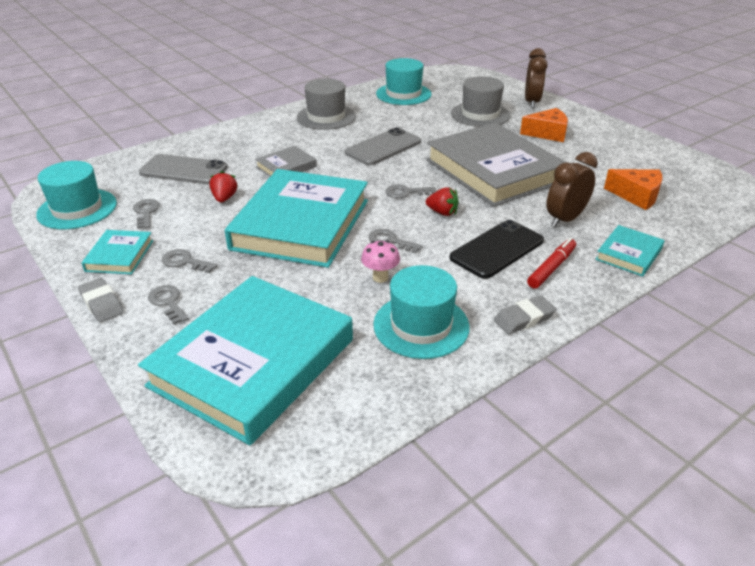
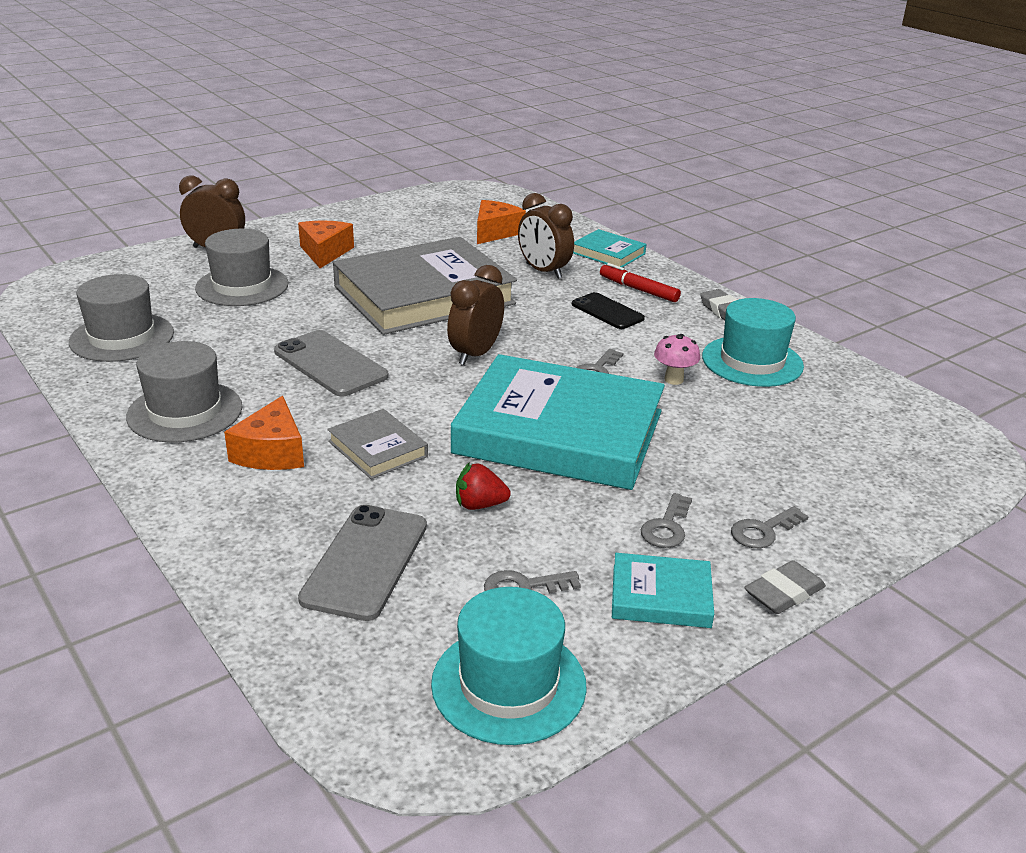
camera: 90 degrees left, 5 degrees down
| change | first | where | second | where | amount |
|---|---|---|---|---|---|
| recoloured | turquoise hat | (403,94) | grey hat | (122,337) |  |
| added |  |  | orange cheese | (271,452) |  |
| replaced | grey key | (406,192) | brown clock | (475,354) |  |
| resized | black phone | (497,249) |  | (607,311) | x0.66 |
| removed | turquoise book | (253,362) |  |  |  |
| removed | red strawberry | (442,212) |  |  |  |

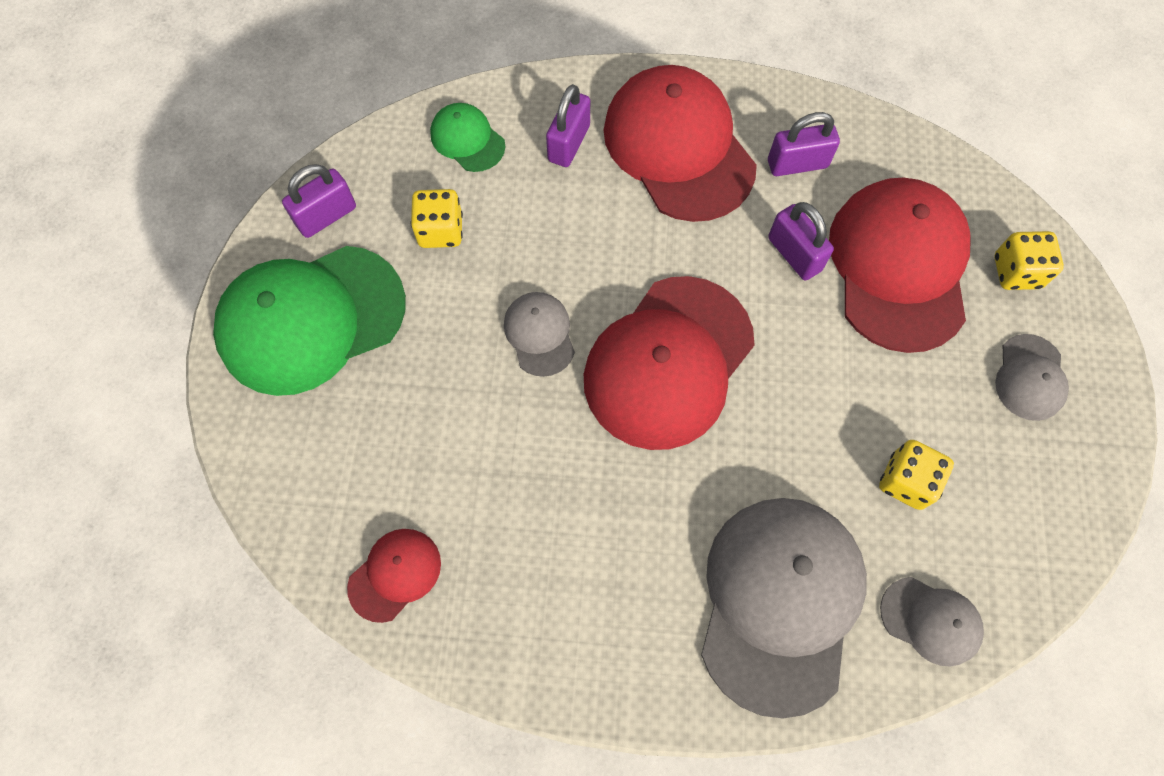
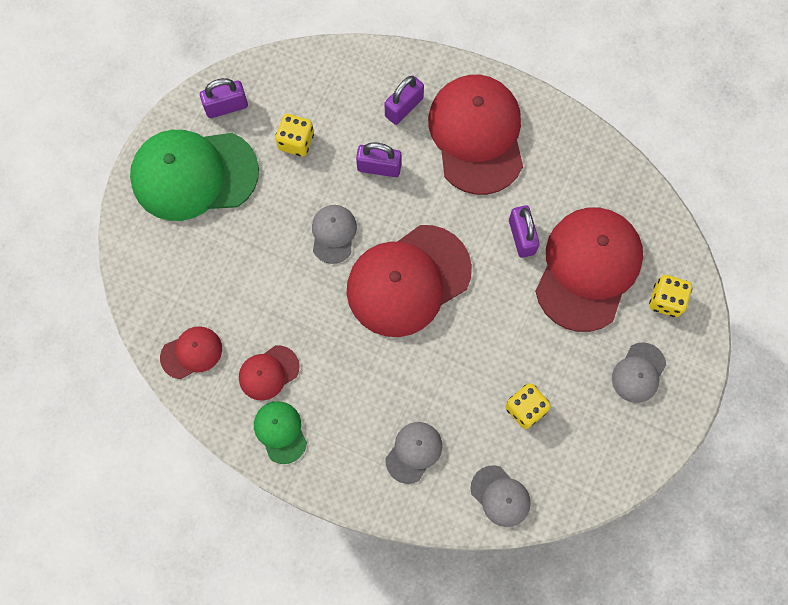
camera: 20 degrees right, 5 degrees up
| change | first | where | second | where | amount |
|---|---|---|---|---|---|
| added |  |  | red cap | (268,373) |  |
| moved | green cap | (467,139) |  | (280,432) |  |
| moved | purple padlock | (797,164) |  | (379,167) |  |
| resized | grey cap | (780,602) |  | (414,452) | x0.47 |

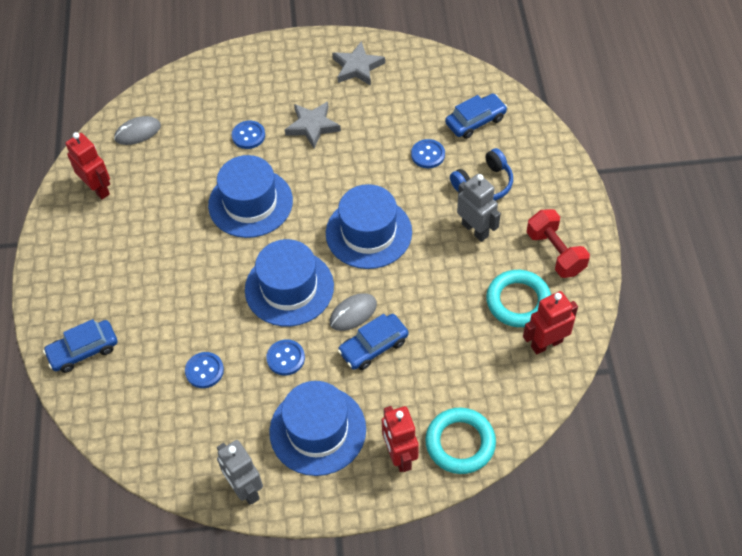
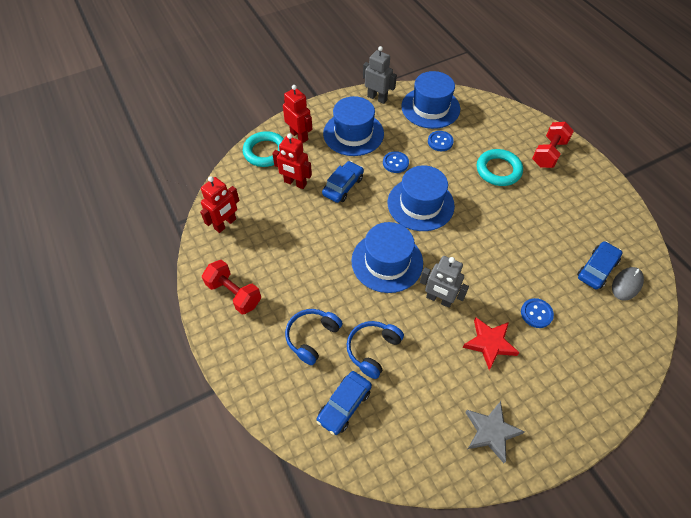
camera: 155 degrees right, 0 degrees up
| change | first | where | second | where | amount |
|---|---|---|---|---|---|
| moved | red robot | (98,188) |  | (295,183) |  |
| replaced | blue button | (428,155) | blue headphones | (373,350) |  |
| moved | blue hat | (250,203) |  | (430,107) |  |
| moved | grey robot | (475,230) |  | (439,299) |  |
| recoloured | grey star | (312,126) | red star | (489,343) |  |
| moved | turquoise ring | (518,301) |  | (498,170) |  |
| added |  |  | red dumbbell | (548,153) |  |
| moved | blue car | (83,350) |  | (596,269) |  |
| removed | grey mouse | (353,313) |  |  |  |

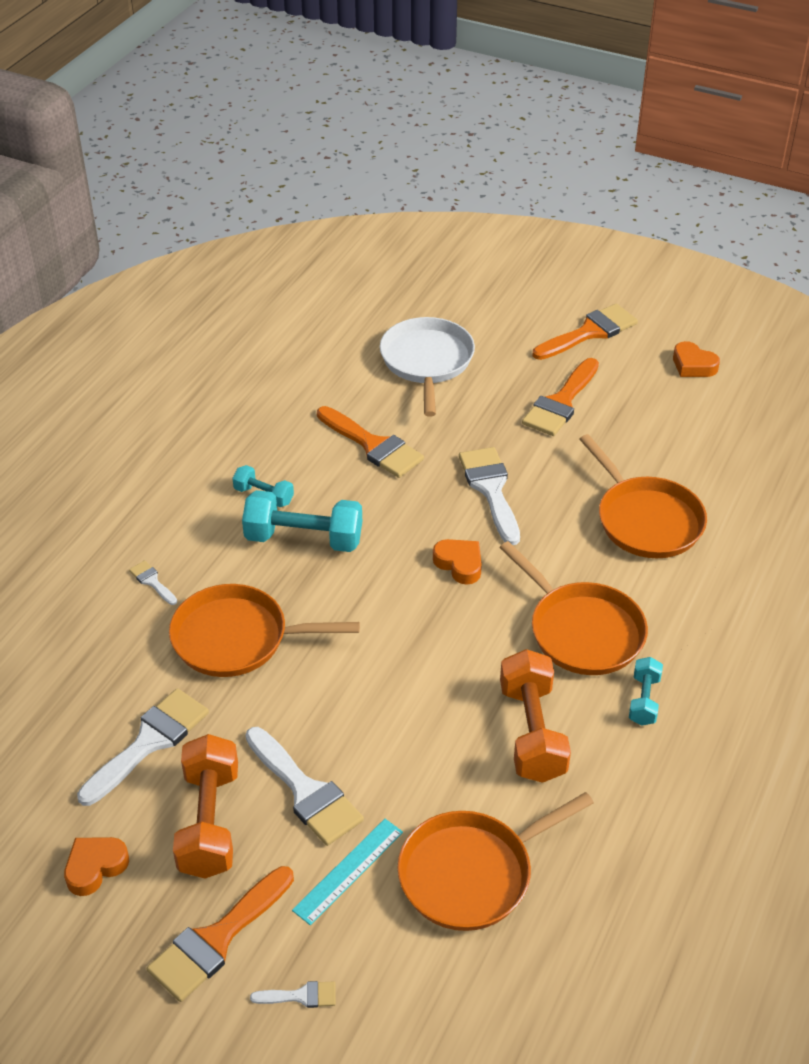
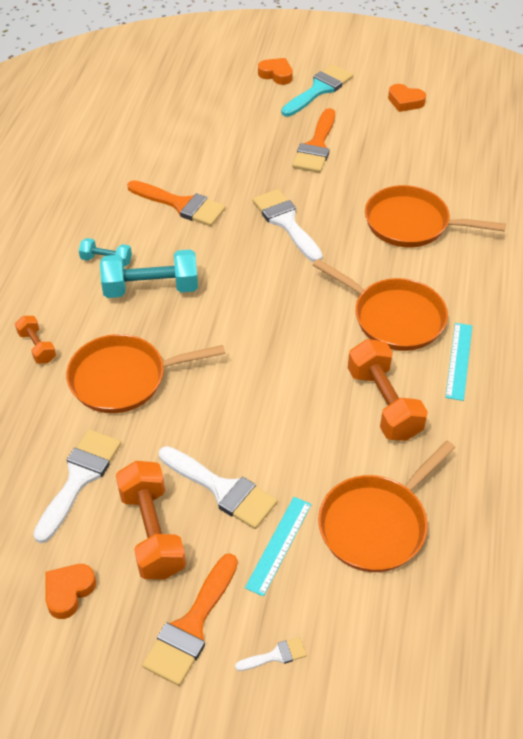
camera: 15 degrees left, 5 degrees up
| change | first | where | second | where | amount |
|---|---|---|---|---|---|
| replaced | white brush | (152,582) | orange dumbbell | (37,347) |  |
| moved | orange heart | (459,564) |  | (276,74) |  |
| recoloured | orange brush | (589,332) | turquoise brush | (319,90) |  |
| turned | orange pan | (646,520) |  | (412,224) | 150 degrees clockwise |
| replaced | turquoise dumbbell | (644,700) | turquoise ruler | (459,361) |  |
| removed | white pan | (427,362) |  |  |  |

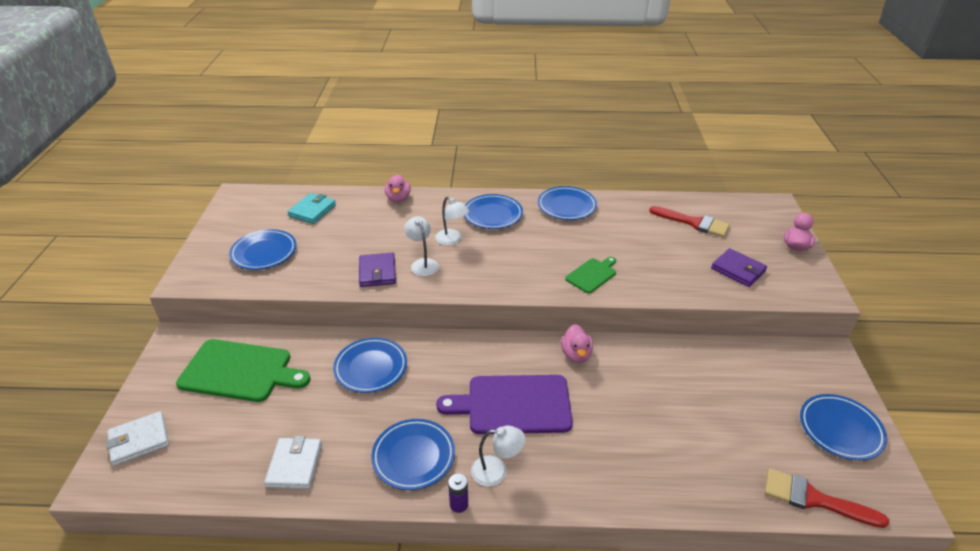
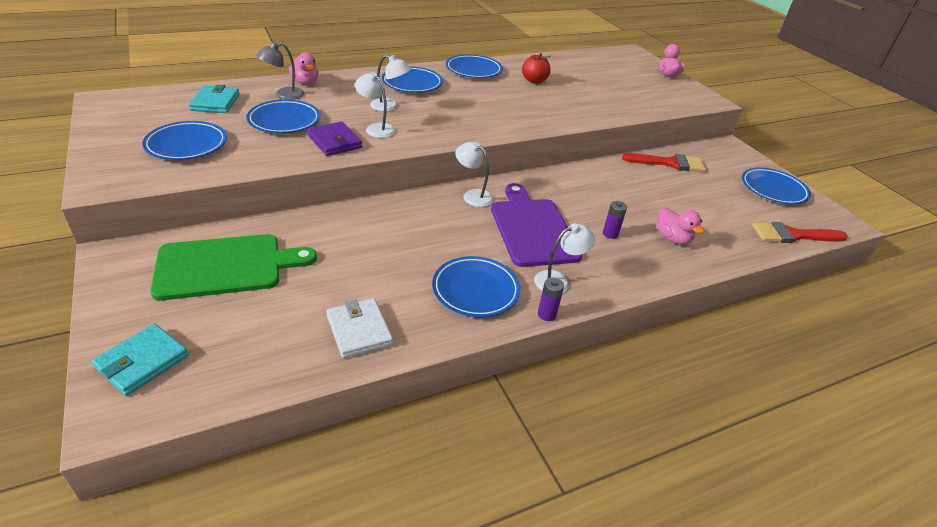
camera: 30 degrees left, 0 degrees up
| change | first | where | second | where | amount |
|---|---|---|---|---|---|
| recoloured | white wallet | (139,440) | turquoise wallet | (142,362) |  |
| moved | blue plate | (371,368) |  | (284,121) |  |
| added |  |  | grey lamp | (283,95) |  |
| added |  |  | white lamp | (473,195) |  |
| turned | purple cutting board | (513,405) |  | (532,229) | 105 degrees clockwise |
| added |  |  | red apple | (534,81) |  |
| added |  |  | purple battery | (610,234) |  |
| moved | red brush | (694,223) |  | (669,163) |  |
| moved | pink duck | (576,354) |  | (672,238) |  |
| removed | green cutting board | (592,274) |  |  |  |
| removed | purple wallet | (738,270) |  |  |  |

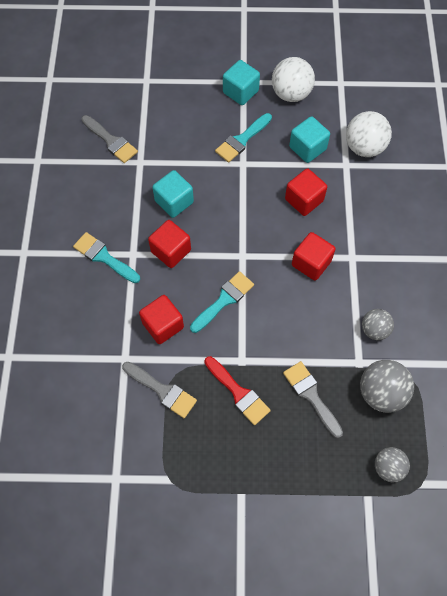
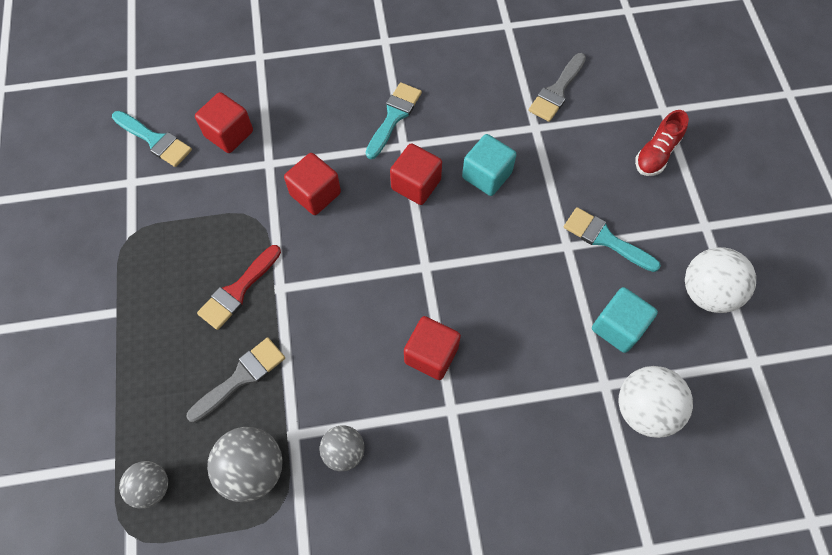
camera: 80 degrees right, 0 degrees up
| change | first | where | second | where | amount |
|---|---|---|---|---|---|
| moved | turquoise brush | (224,300) |  | (155,140) |  |
| moved | red cube | (304,200) |  | (229,134) |  |
| added |  |  | red shoe | (656,153) |  |
| removed | grey brush | (162,390) |  |  |  |
| removed | turquoise cube | (240,92) |  |  |  |

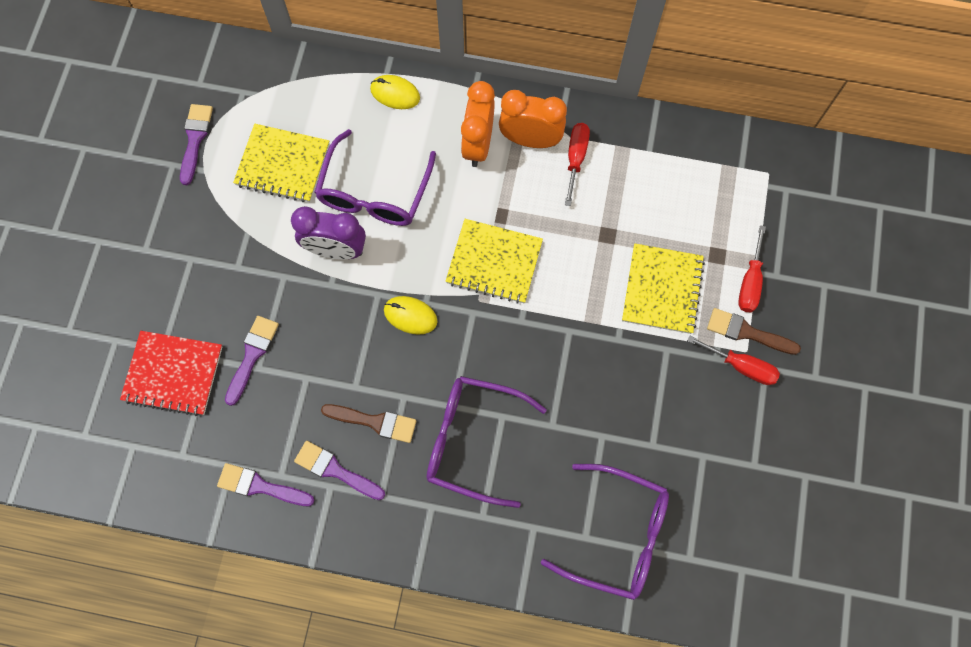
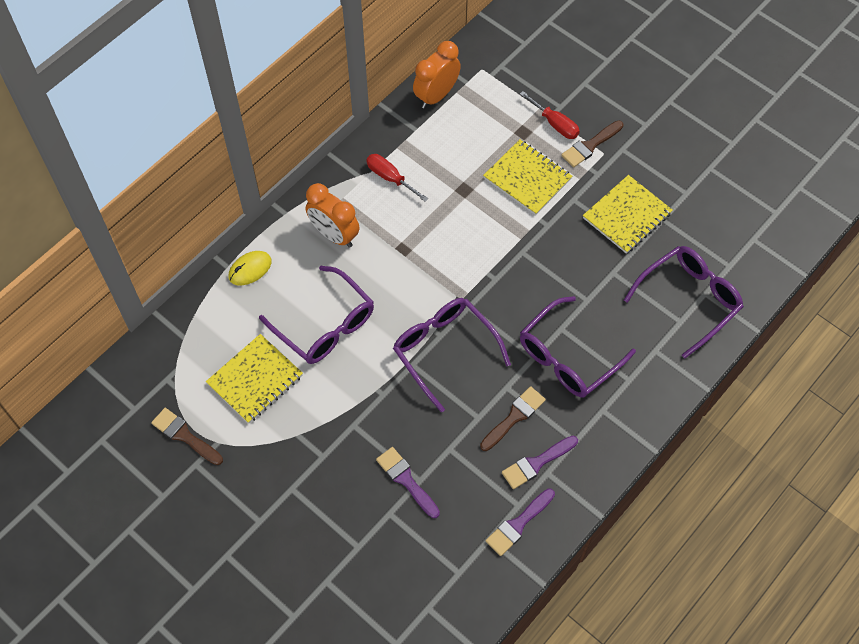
camera: 60 degrees left, 10 degrees down
| change | first | where | second | where | amount |
|---|---|---|---|---|---|
| recoloured | purple brush | (195,139) | brown brush | (185,436) |  |
| replaced | yellow mouse | (410,315) | purple glasses | (444,350) |  |
| moved | orange clock | (530,140) |  | (436,96) |  |
| moved | yellow notebook | (494,262) |  | (627,216) |  |
| removed | red notebook | (173,374) |  |  |  |
| removed | purple clock | (336,250) |  |  |  |
| removed | red screwdriver | (741,366) |  |  |  |

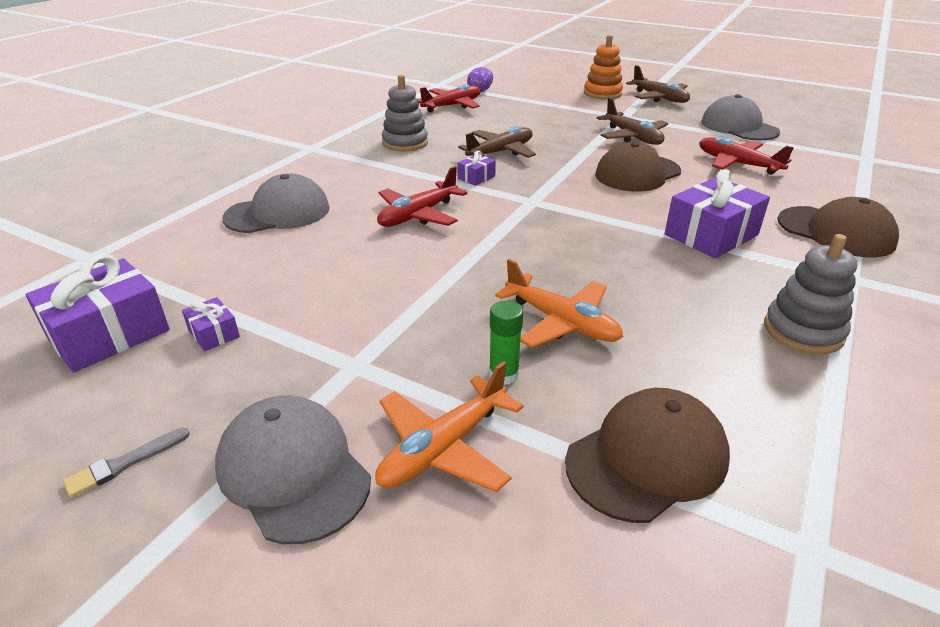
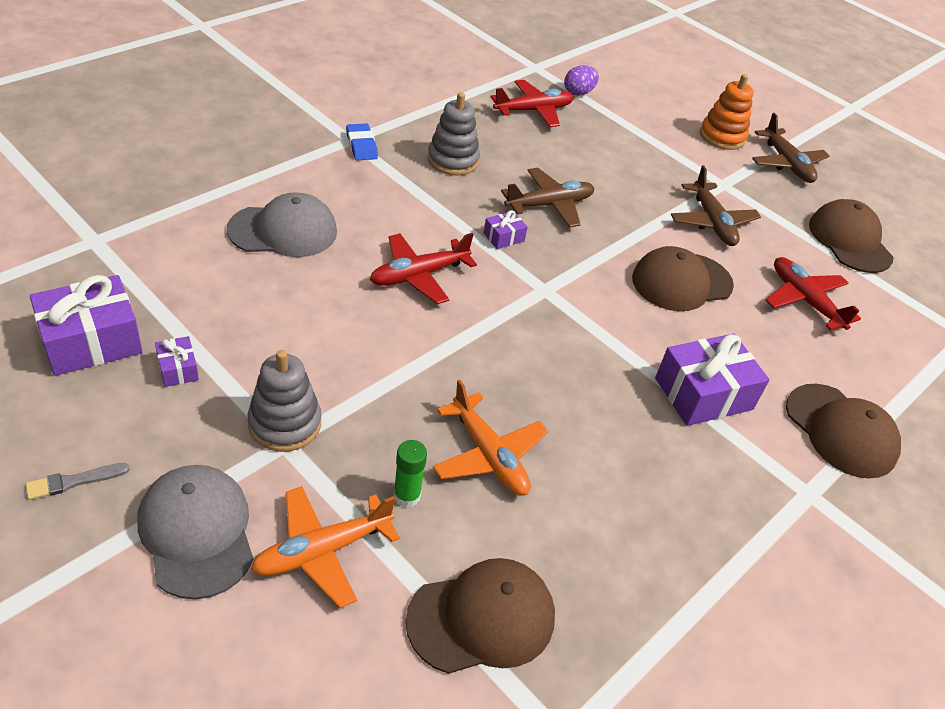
camera: 10 degrees right, 10 degrees up
| change | first | where | second | where | amount |
|---|---|---|---|---|---|
| moved | grey stacking toy | (803,331) |  | (285,423) |  |
| added |  |  | blue eraser | (361,145) |  |
| recoloured | grey cap | (738,127) | brown cap | (849,241) |  |

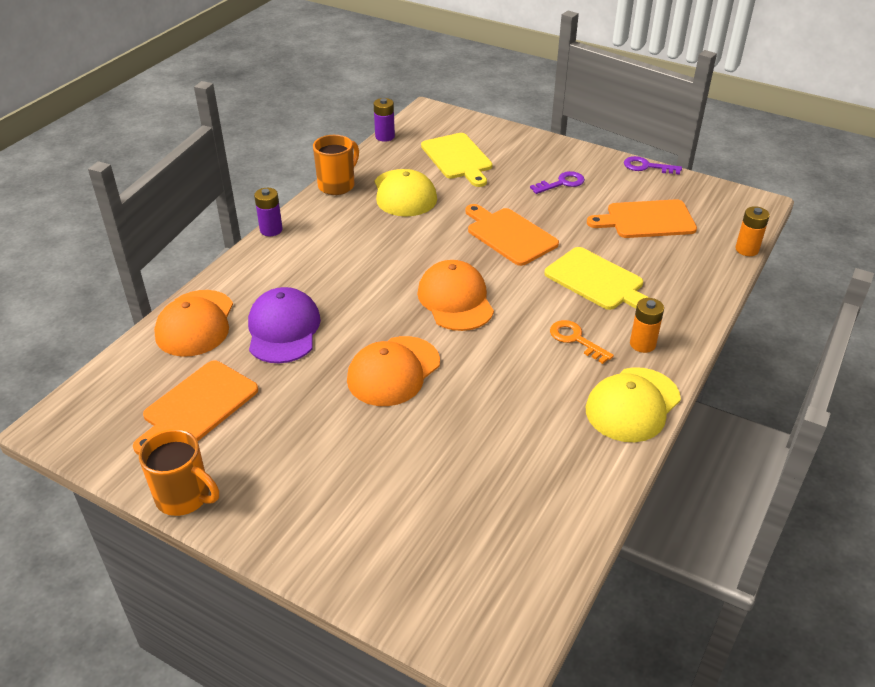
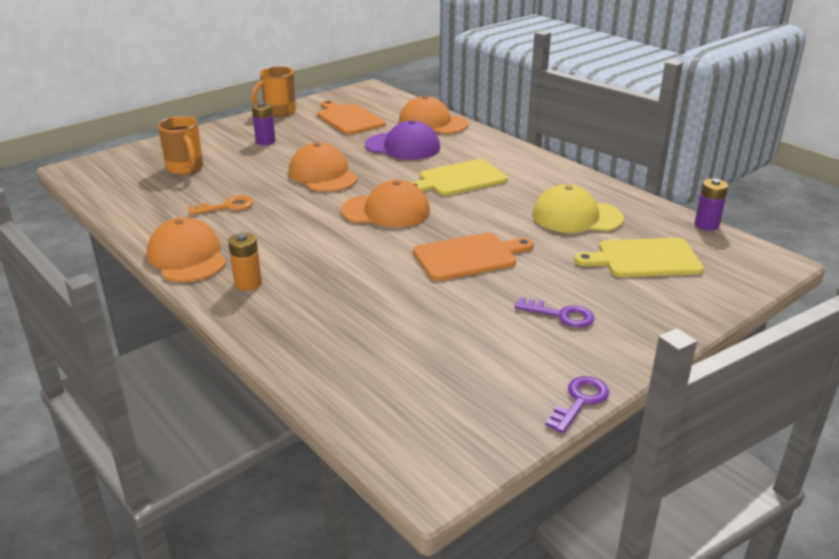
camera: 110 degrees right, 10 degrees down
| change | first | where | second | where | amount |
|---|---|---|---|---|---|
| recoloured | yellow cap | (632,405) | orange cap | (187,257) |  |
| moved | orange mug | (337,185) |  | (185,168) |  |
| moved | orange key | (576,339) |  | (227,207) |  |
| moved | purple battery | (271,230) |  | (265,141) |  |
| moved | yellow cutting board | (597,281) |  | (459,179) |  |
| turned | purple key | (561,183) |  | (561,315) | 60 degrees counterclockwise |
| removed | orange cutting board | (646,220) |  |  |  |
| removed | orange battery | (747,249) |  |  |  |

